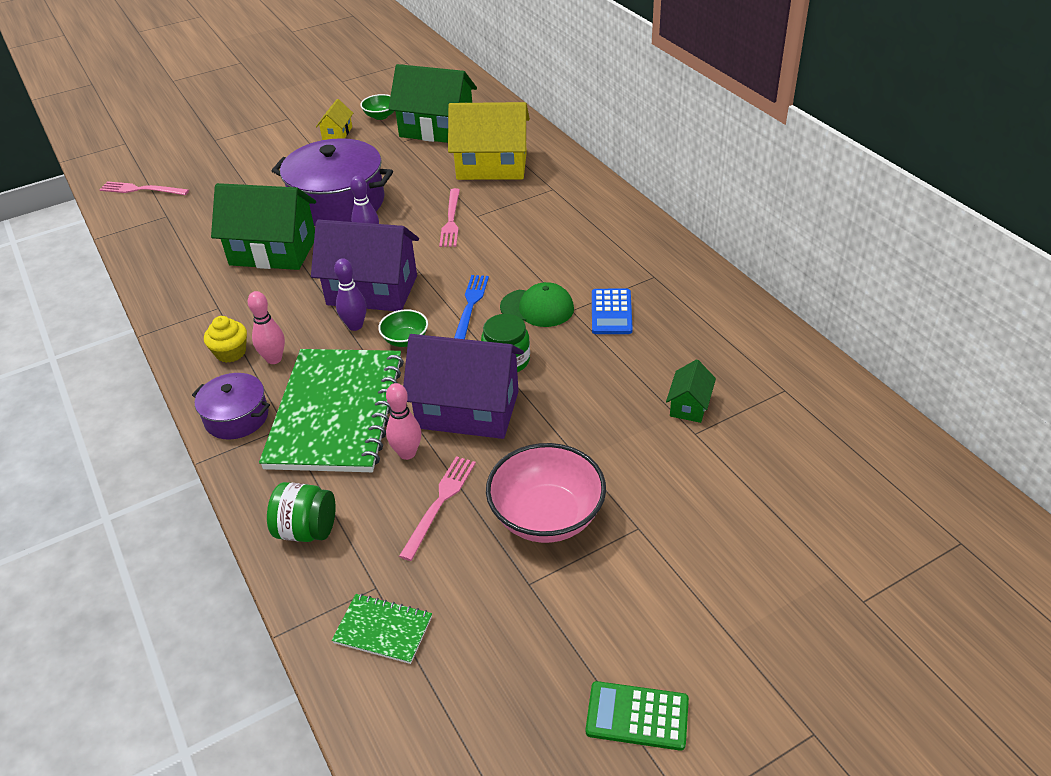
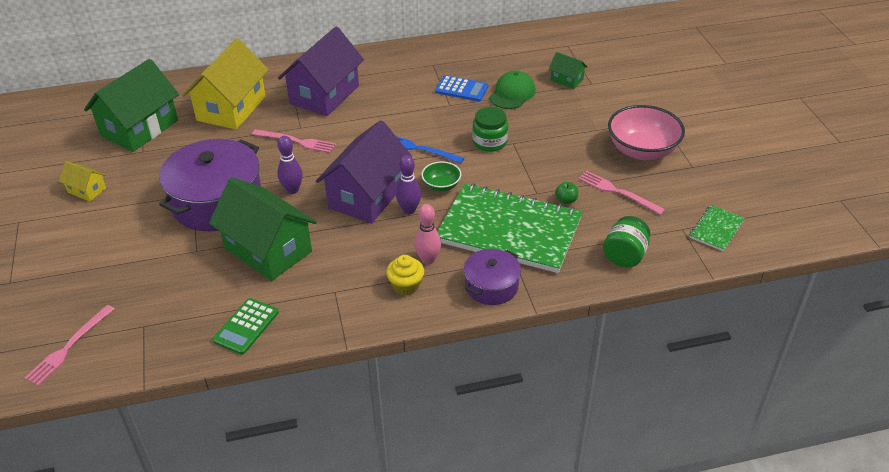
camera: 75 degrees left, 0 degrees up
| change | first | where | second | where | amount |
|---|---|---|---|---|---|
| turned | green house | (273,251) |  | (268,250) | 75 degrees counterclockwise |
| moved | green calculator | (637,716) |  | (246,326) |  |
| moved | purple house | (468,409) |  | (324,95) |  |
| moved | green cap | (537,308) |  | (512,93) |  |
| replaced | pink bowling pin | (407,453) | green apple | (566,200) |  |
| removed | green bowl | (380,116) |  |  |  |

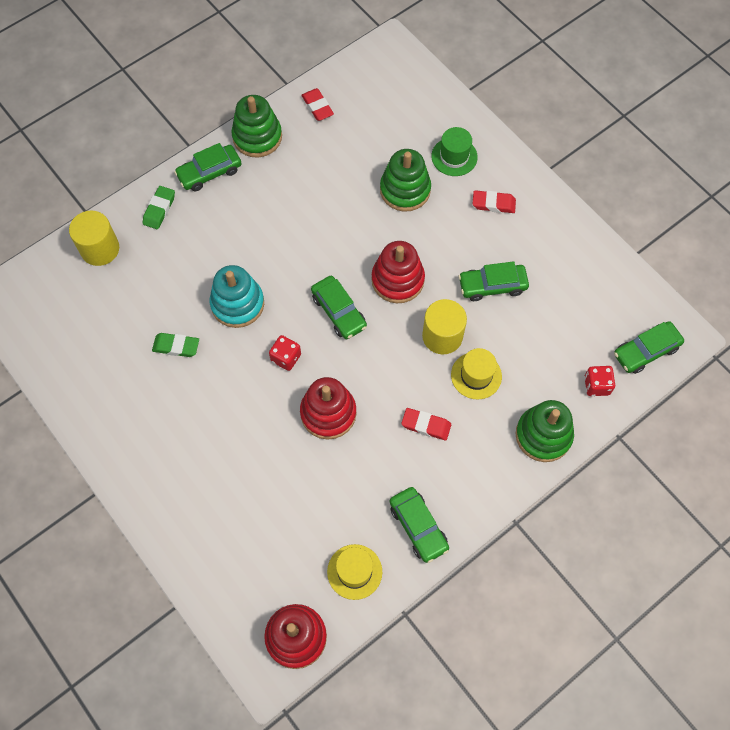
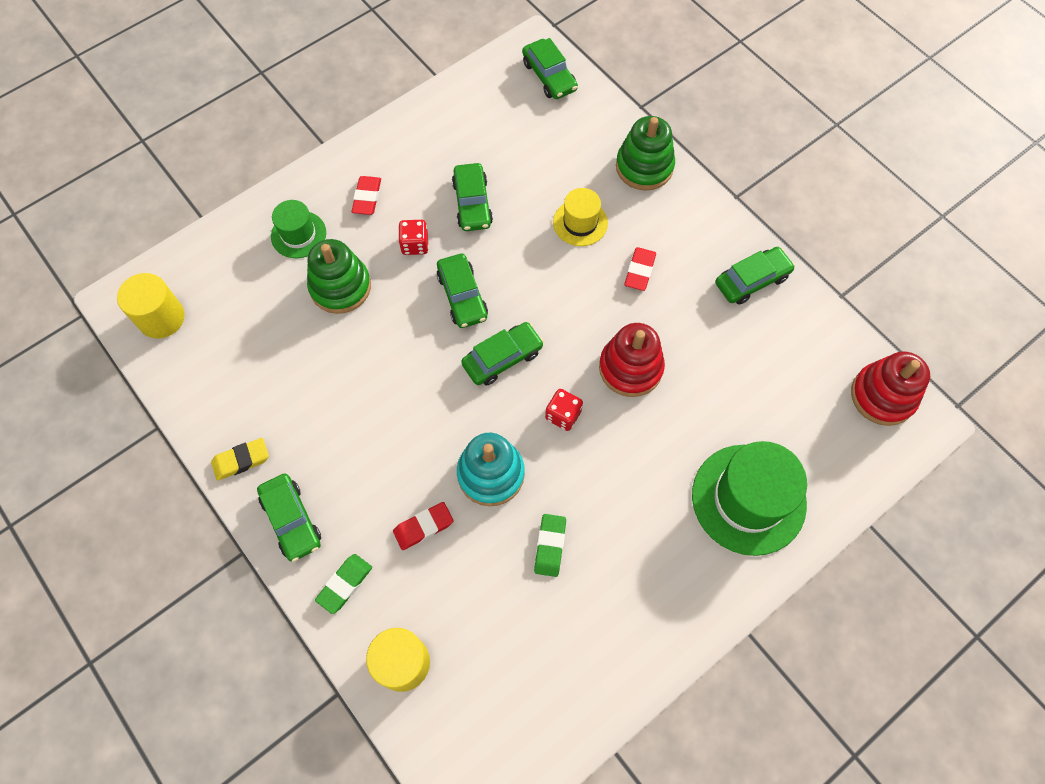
camera: 90 degrees left, 0 degrees up
| change | first | where | second | where | amount |
|---|---|---|---|---|---|
| moved | yellow cylinder | (442,336) |  | (161,318) |  |
| replaced | green stacking toy | (257,137) | yellow eraser | (241,460) |  |
| turned | green eraser | (159,209) |  | (345,584) | 75 degrees counterclockwise |
| moved | red eraser | (317,107) |  | (423,527) |  |
| moved | red dice | (596,385) |  | (415,245) |  |
| replaced | red stacking toy | (397,280) | green car | (462,296) |  |
| added |  |  | green hat | (748,499) |  |
| removed | yellow hat | (354,571) |  |  |  |

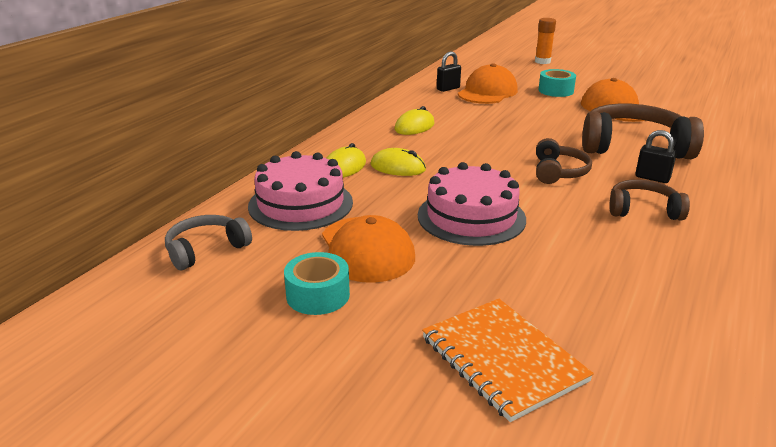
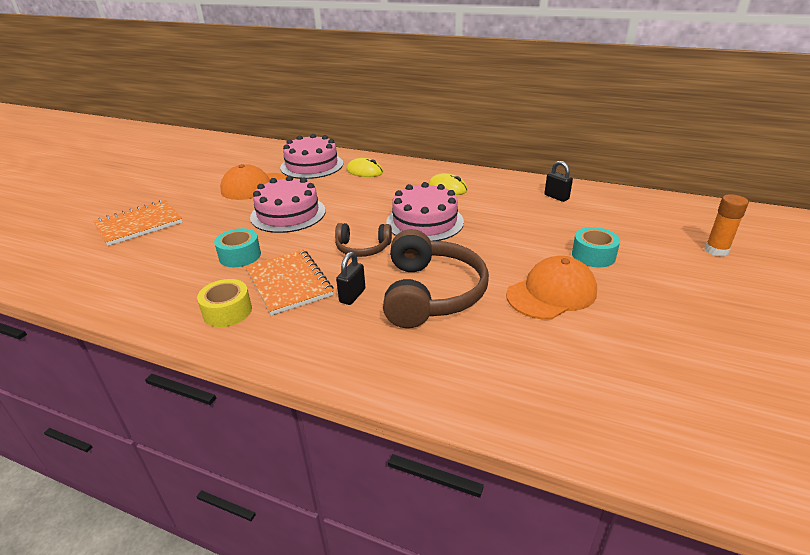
camera: 85 degrees right, 5 degrees up
| change | first | where | second | where | amount |
|---|---|---|---|---|---|
| added |  |  | yellow tape | (227,311) |  |
| moved | turquoise tape | (318,295) |  | (240,256) |  |
| replaced | brown headphones | (643,210) | orange notebook | (289,283) |  |
| added |  |  | pink cake | (425,222) |  |
| removed | grey headphones | (206,250) |  |  |  |
| removed | yellow mouse | (398,167) |  |  |  |
| removed | orange cap | (487,92) |  |  |  |

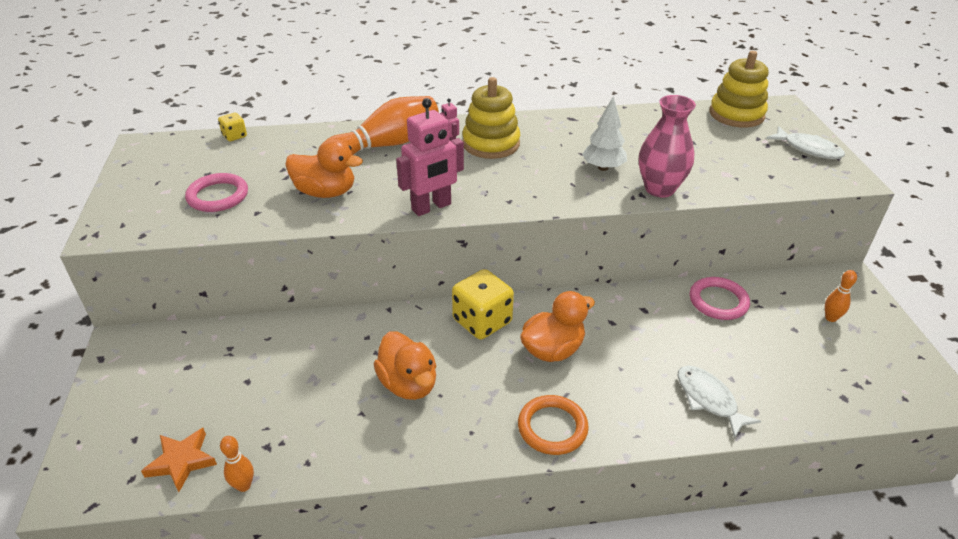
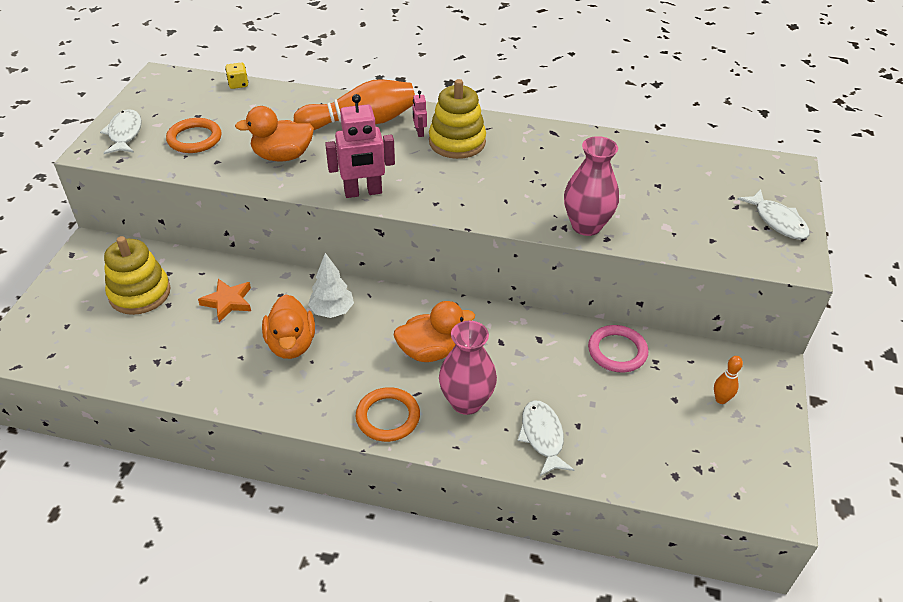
camera: 20 degrees right, 5 degrees up
| change | first | where | second | where | amount |
|---|---|---|---|---|---|
| added |  |  | white fish | (125,133) |  |
| moved | yellow stacking toy | (736,114) |  | (140,293) |  |
| recoloured | pink ring | (218,196) | orange ring | (194,139) |  |
| moved | orange star | (181,461) |  | (228,302) |  |
| turned | orange duck | (325,192) |  | (282,156) | 135 degrees clockwise |
| moved | white tree | (603,168) |  | (332,311) |  |
| added |  |  | pink vase | (466,402) |  |
| removed | orange bowling pin | (244,486) |  |  |  |
| removed | yellow dice | (482,321) |  |  |  |

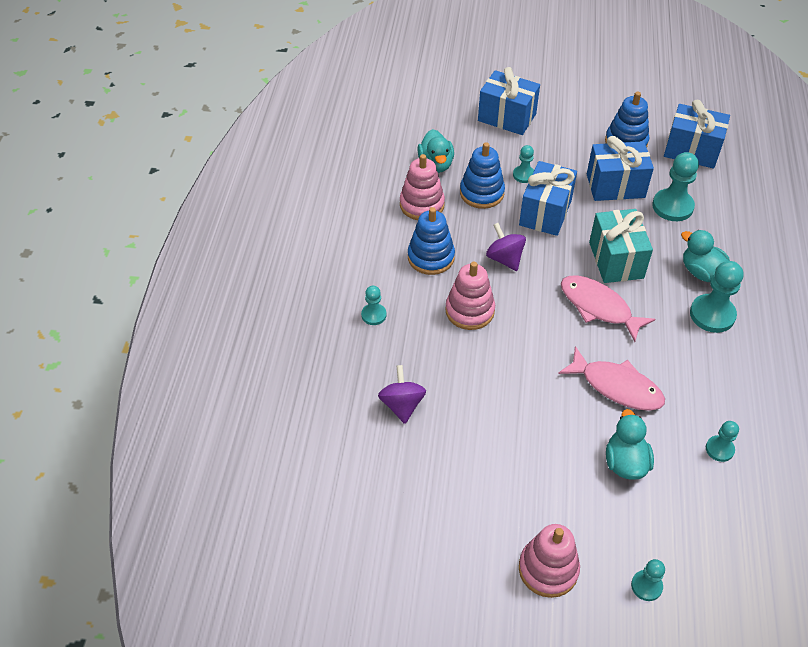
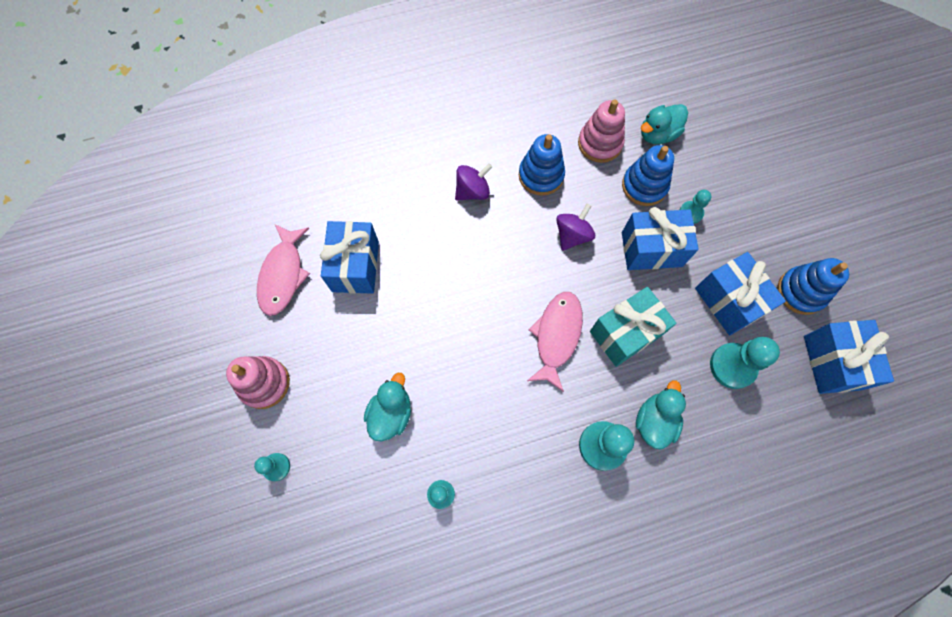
camera: 65 degrees right, 20 degrees up
| change | first | where | second | where | amount |
|---|---|---|---|---|---|
| moved | pink fish | (616,386) |  | (283,275) |  |
| moved | blue gift | (507,117) |  | (355,266) |  |
| turned | turquoise duck | (625,462) |  | (391,413) | 45 degrees counterclockwise |
| moved | purple spinning top | (402,405) |  | (472,191) |  |
| removed | turquoise pawn | (373,315) |  |  |  |
| removed | pink stacking toy | (469,311) |  |  |  |

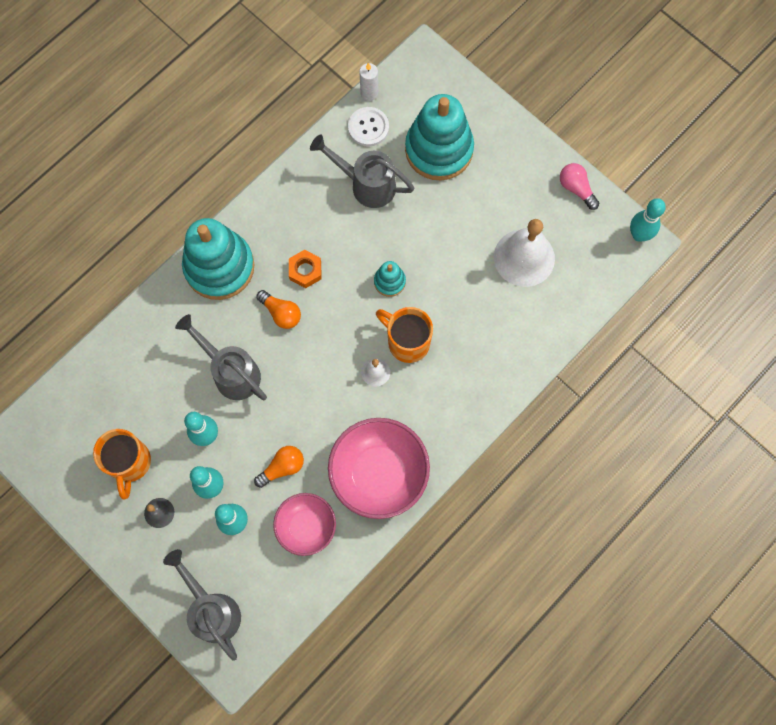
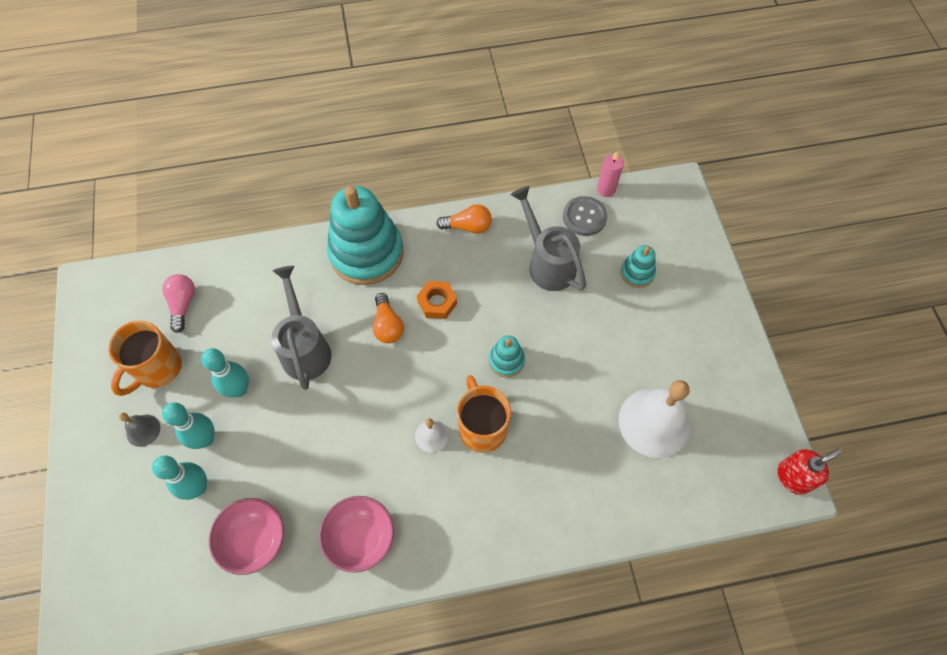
camera: 35 degrees right, 10 degrees down
| change | first | where | second | where | amount |
|---|---|---|---|---|---|
| moved | pink light bulb | (576,189) |  | (183,304) |  |
| resized | pink bowl | (379,474) |  | (361,538) | x0.61 |
| moved | orange light bulb | (282,467) |  | (468,226) |  |
| recoloured | white button | (368,127) | grey button | (584,217) |  |
| recoloured | white candle | (369,93) | pink candle | (606,189) |  |
| resized | turquoise stacking toy | (439,149) |  | (637,273) | x0.45 |
| replaced | turquoise bowling pin | (639,235) | red soap dispenser | (793,477) |  |
| removed | grey watering can | (212,609) |  |  |  |

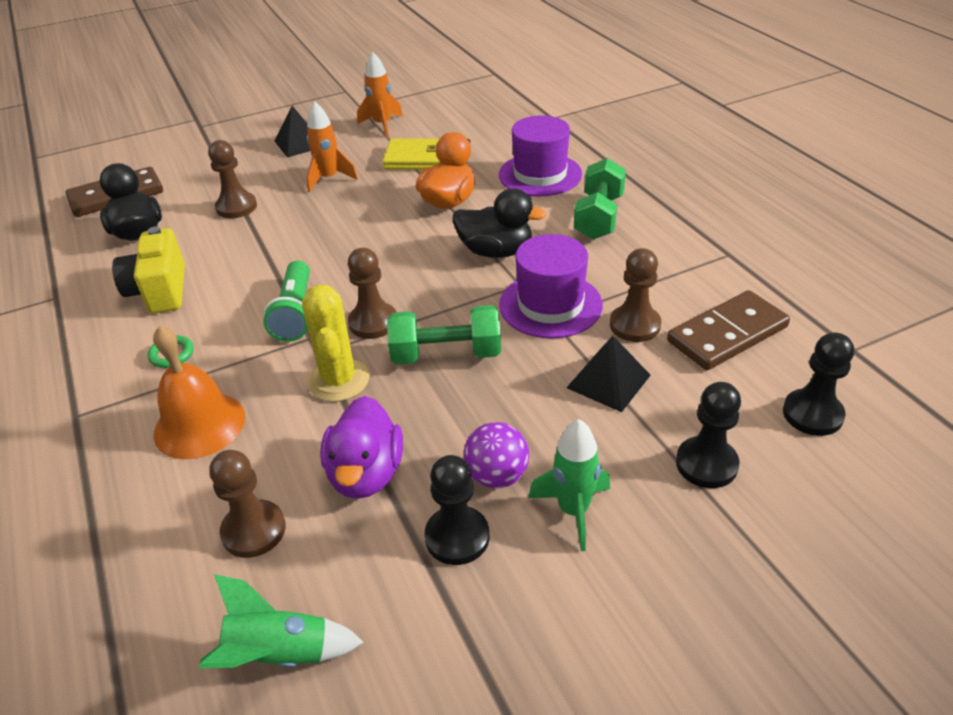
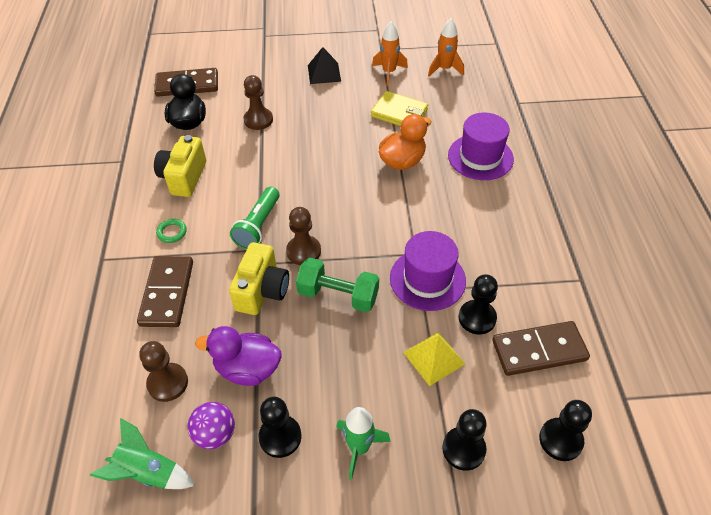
camera: 20 degrees right, 10 degrees up
| change | first | where | second | where | amount |
|---|---|---|---|---|---|
| replaced | orange bell | (199,424) | brown domino | (167,293) |  |
| moved | purple ball | (497,476) |  | (215,434) |  |
| turned | purple duck | (366,474) |  | (247,369) | 75 degrees clockwise |
| replaced | yellow cactus | (339,380) | yellow camera | (262,291) |  |
| recoloured | black pyramid | (608,381) | yellow pyramid | (434,358) |  |
| moved | orange rocket | (329,179) |  | (444,69) |  |
| recoloured | brown pawn | (634,325) | black pawn | (477,318) |  |
| removed | black duck | (496,251) |  |  |  |
| removed | green dumbbell | (598,217) |  |  |  |

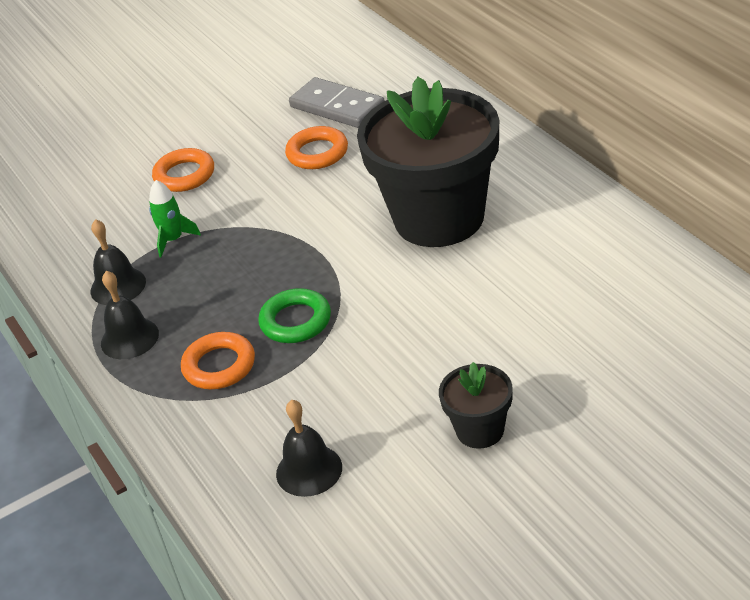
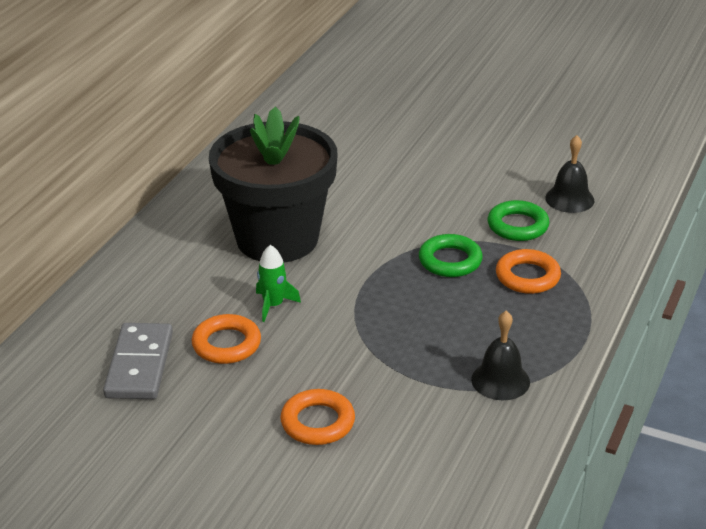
camera: 130 degrees left, 5 degrees down
| change | first | where | second | where | amount |
|---|---|---|---|---|---|
| moved | green rocket | (173,239) |  | (273,305) |  |
| added |  |  | green ring | (517,226) |  |
| removed | black bell | (129,338) |  |  |  |
| removed | black flower pot | (480,430) |  |  |  |

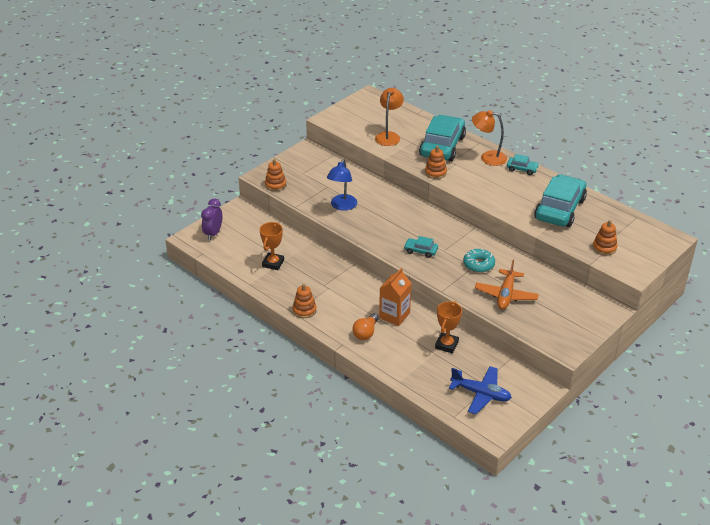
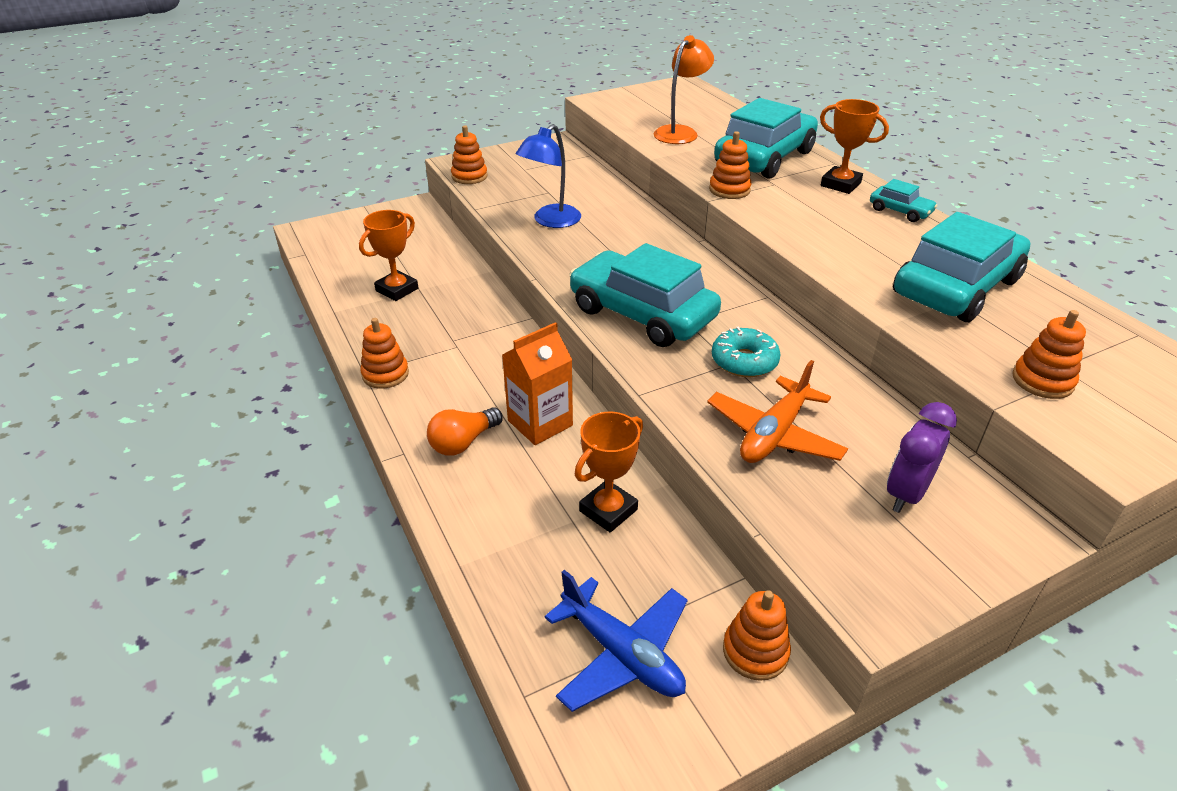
camera: 20 degrees right, 0 degrees up
| change | first | where | second | where | amount |
|---|---|---|---|---|---|
| resized | turquoise car | (420,251) |  | (642,313) | x2.24 |
| added |  |  | orange stacking toy | (755,651) |  |
| replaced | orange lamp | (488,157) | orange trophy | (840,184) |  |
| moved | purple clock | (213,233) |  | (906,494) |  |

